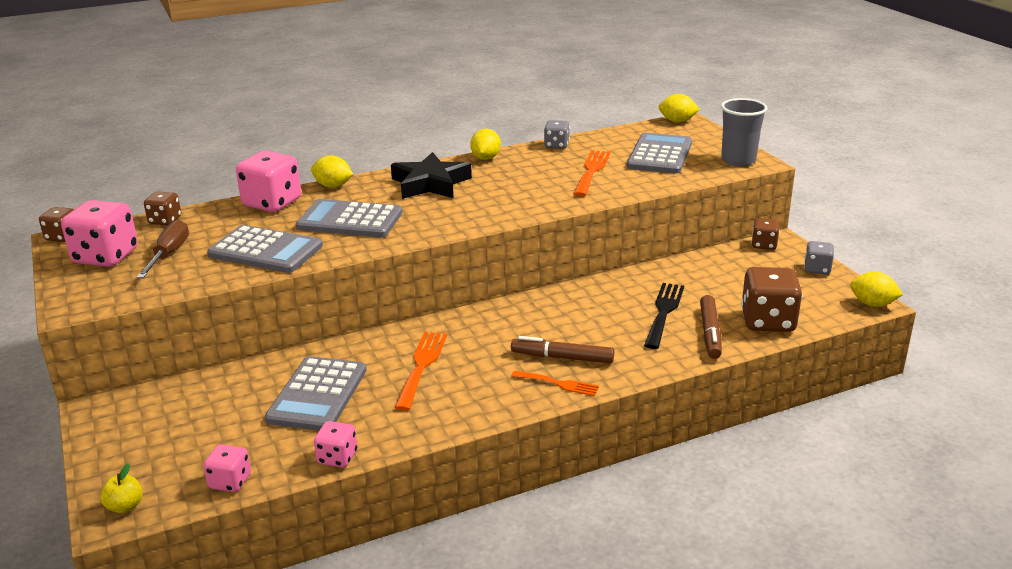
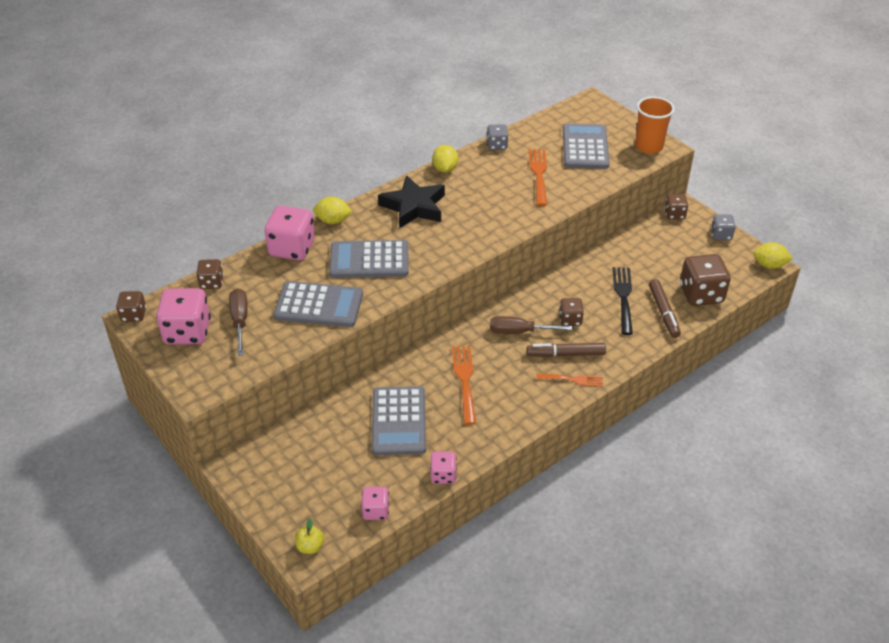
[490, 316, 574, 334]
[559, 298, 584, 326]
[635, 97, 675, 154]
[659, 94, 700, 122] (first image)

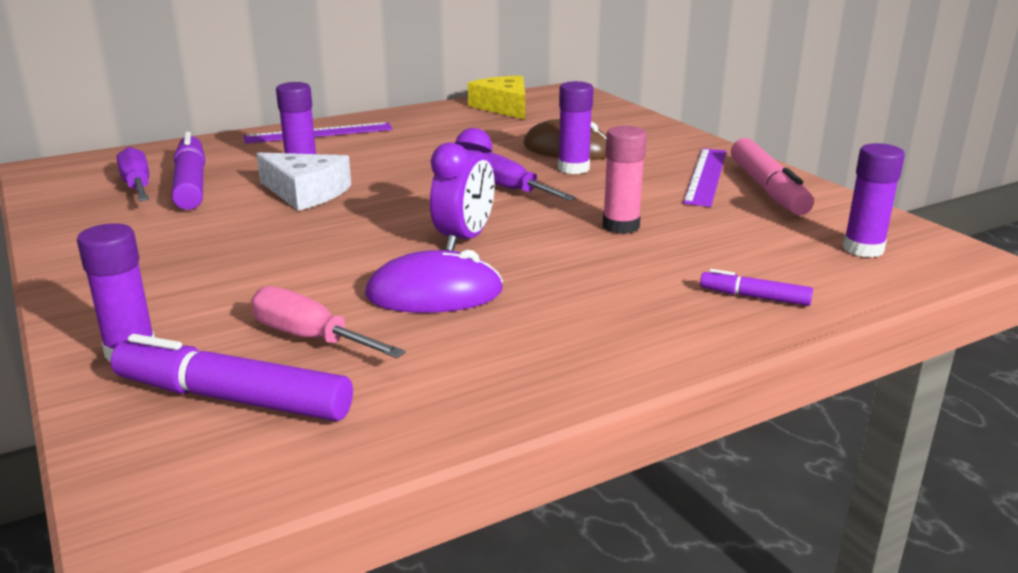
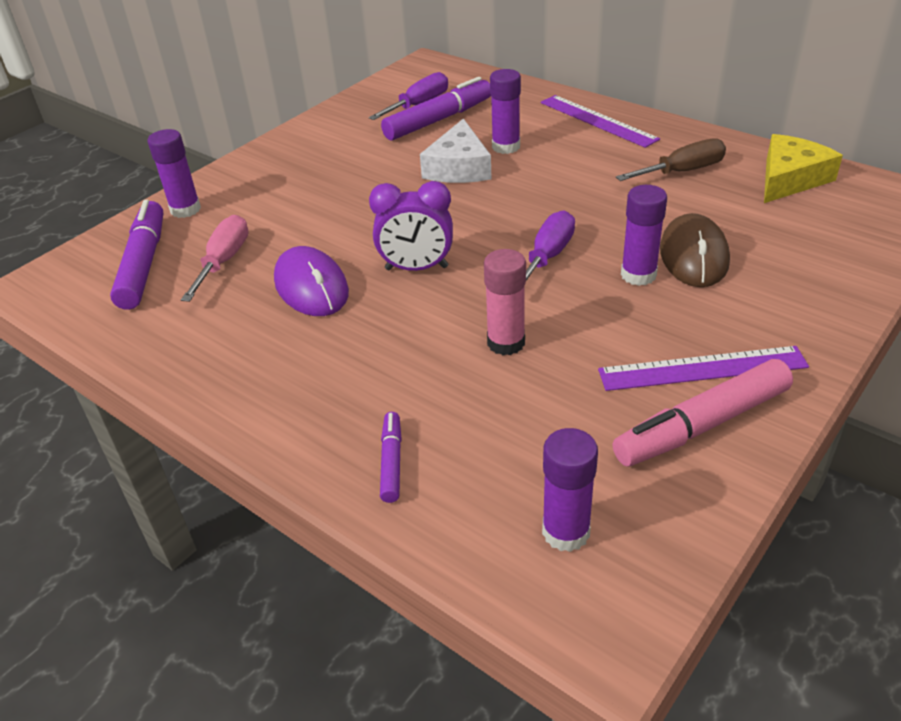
[616, 138, 726, 181]

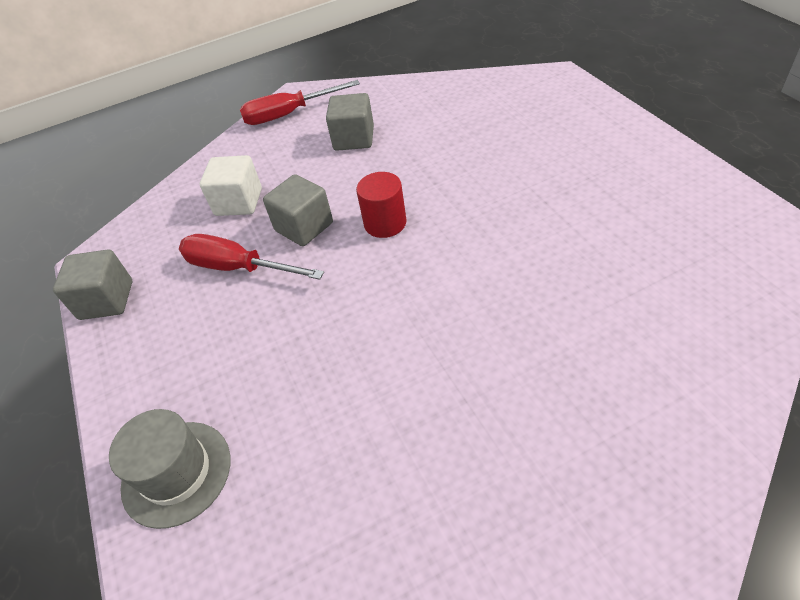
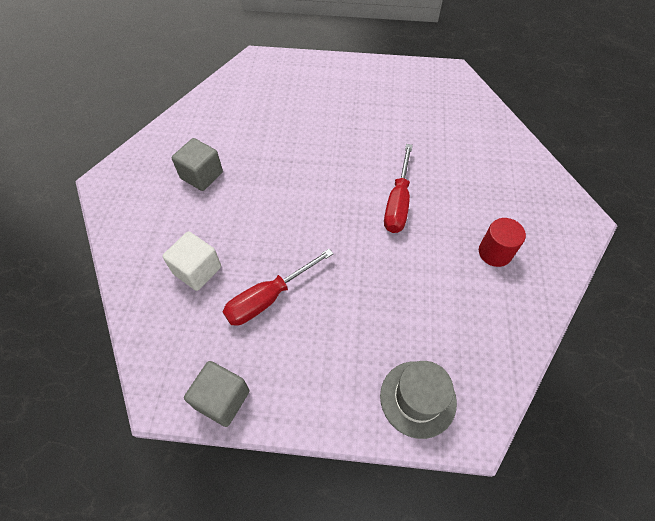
[384, 144, 413, 233]
[479, 218, 526, 267]
[263, 174, 333, 246] (first image)

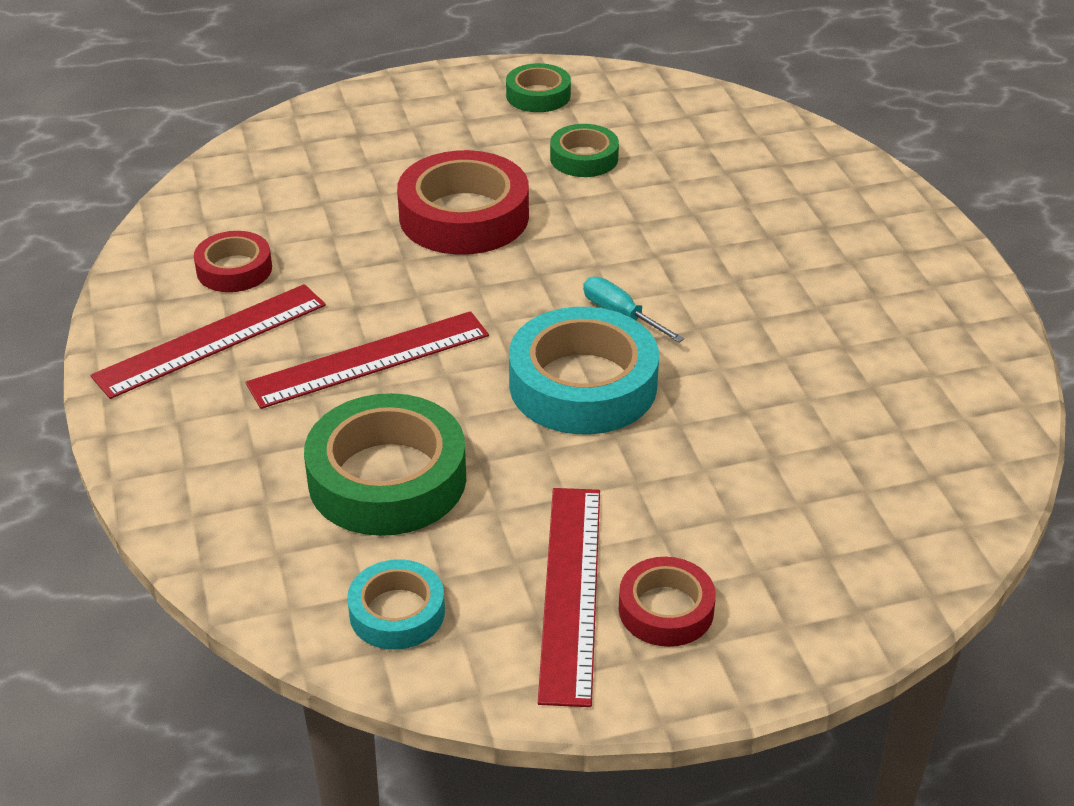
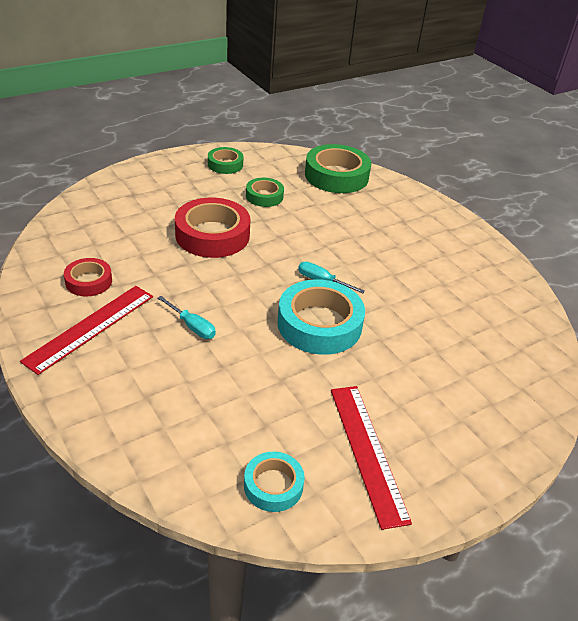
[157, 296, 216, 339]
[305, 144, 371, 193]
[619, 557, 716, 647] (first image)

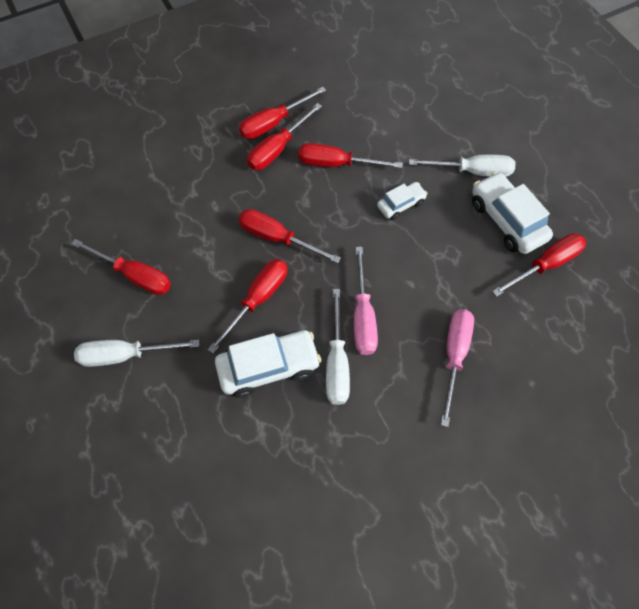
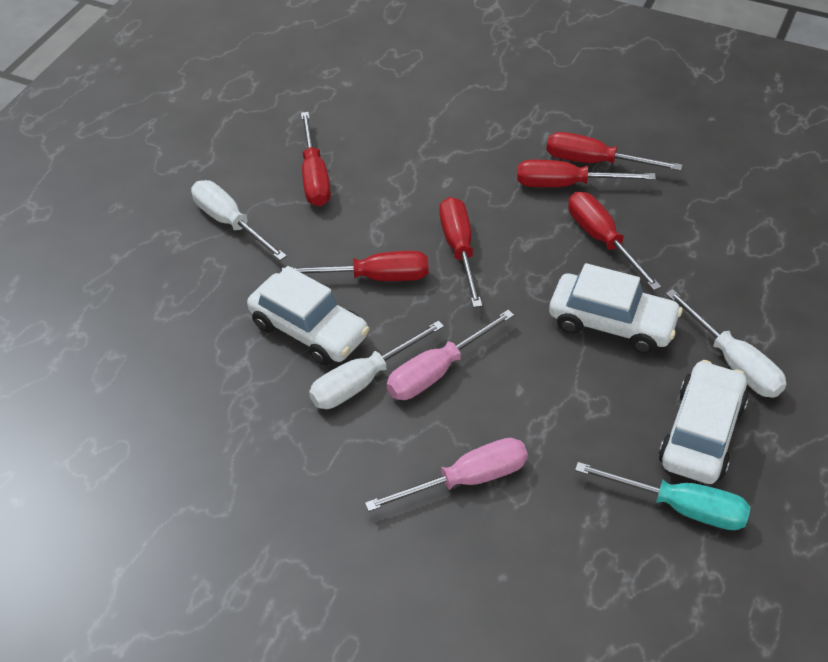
[549, 263, 683, 354]
[575, 462, 750, 530]

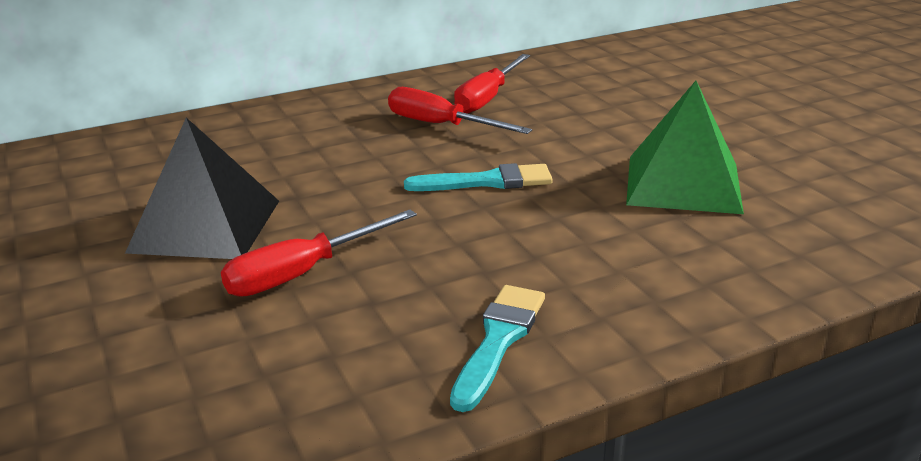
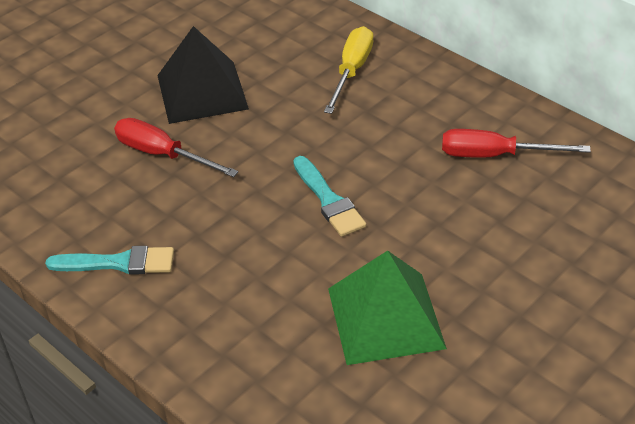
[324, 26, 373, 114]
[388, 87, 532, 134] (first image)

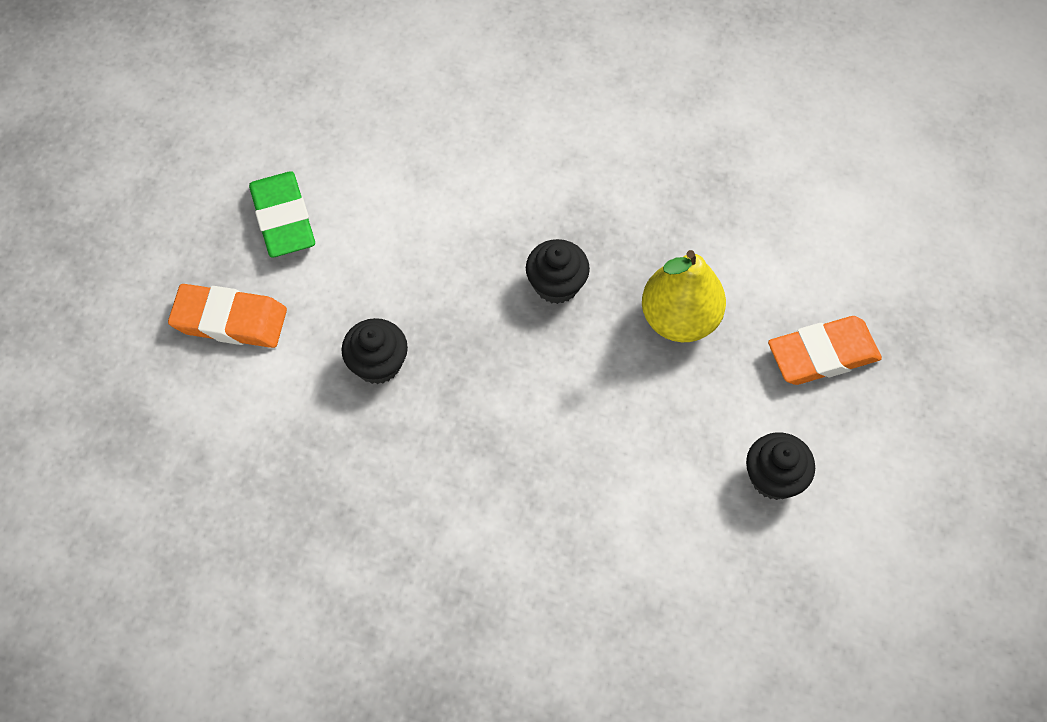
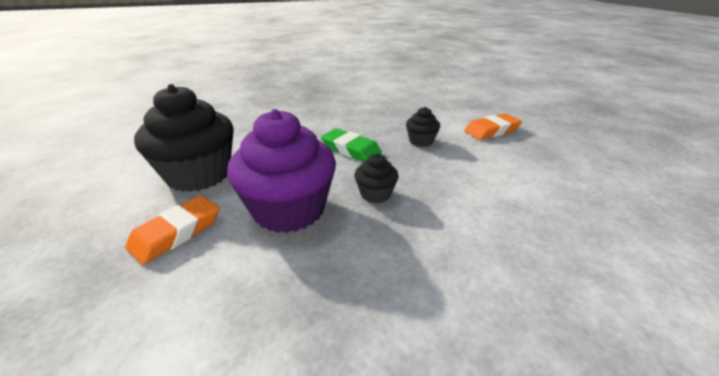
[134, 84, 234, 192]
[227, 109, 336, 233]
[321, 128, 382, 161]

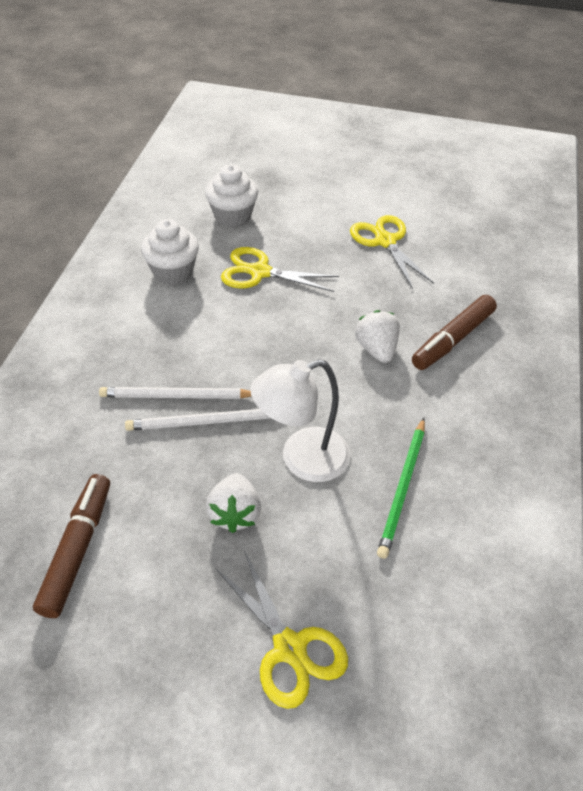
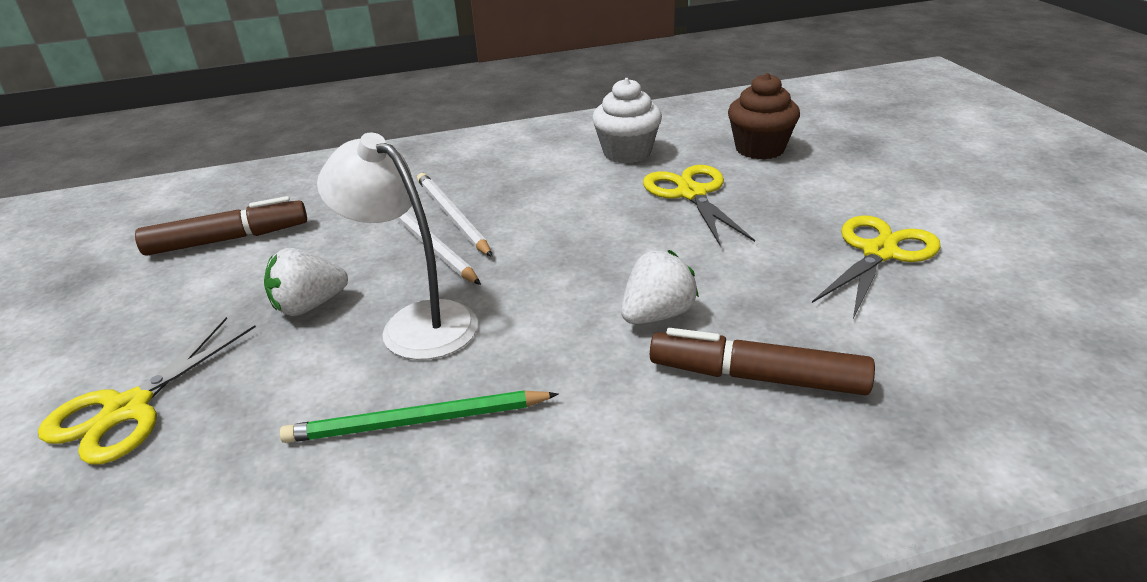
[728, 73, 800, 160]

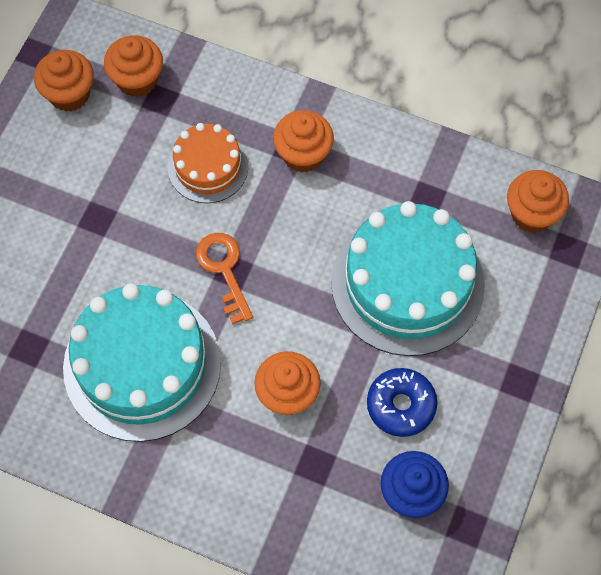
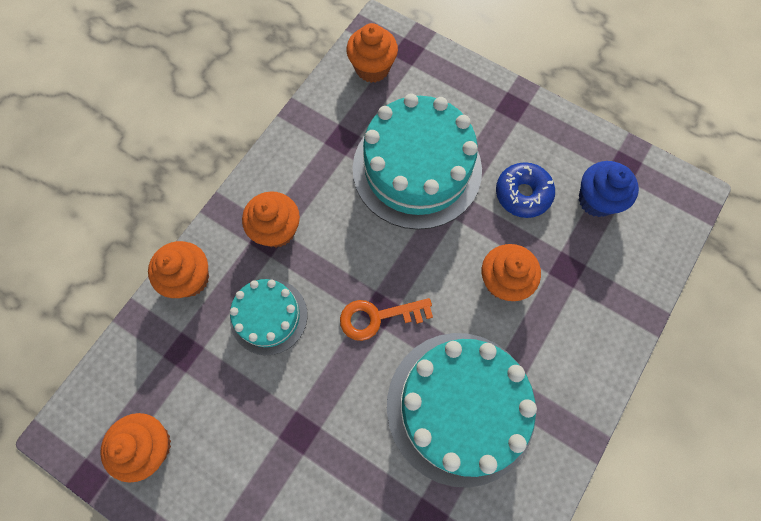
[148, 241, 209, 298]
[230, 279, 308, 355]

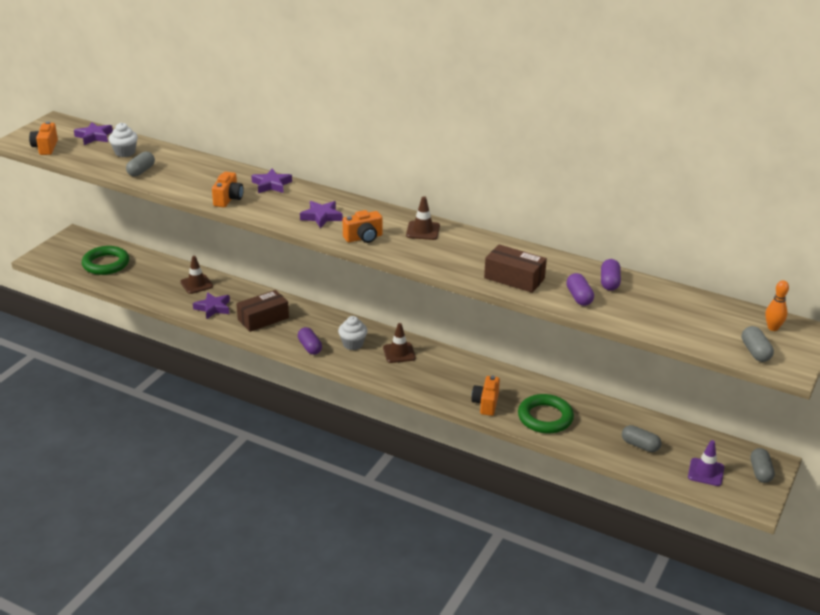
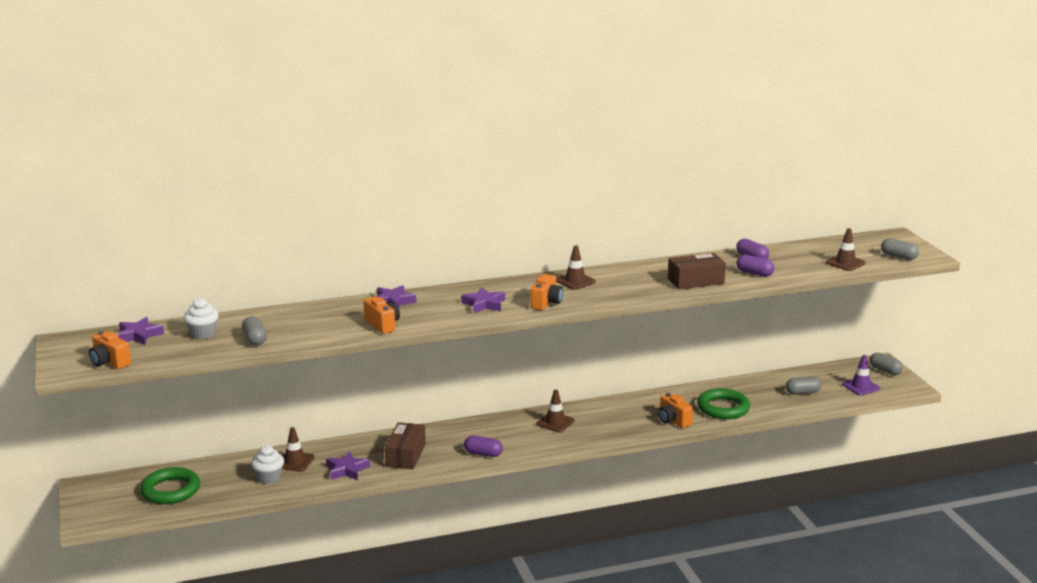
[251, 445, 284, 484]
[826, 228, 865, 271]
[765, 280, 789, 331] (first image)

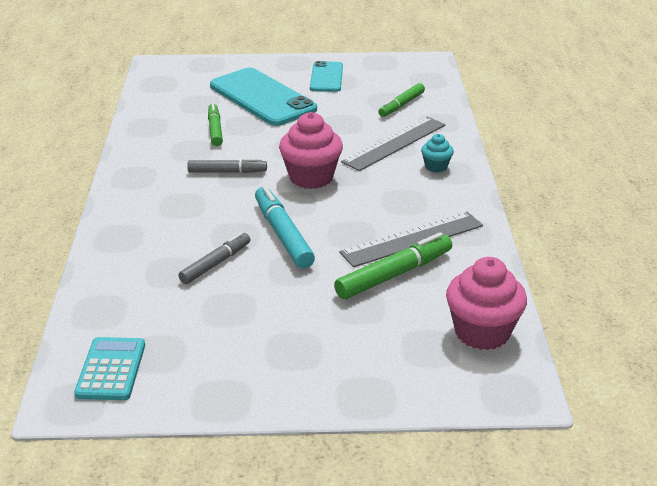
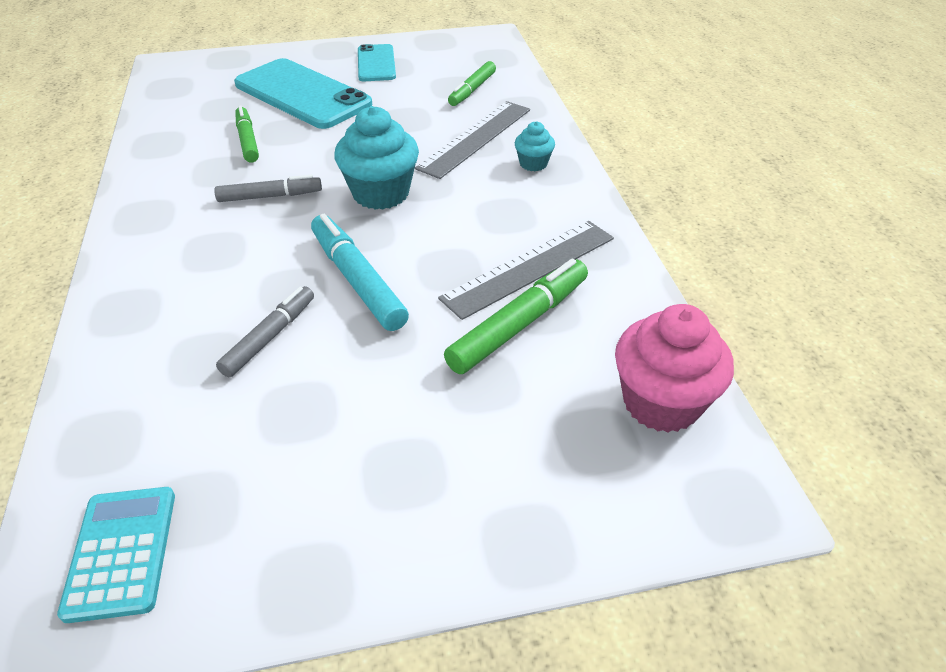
[334, 106, 419, 210]

